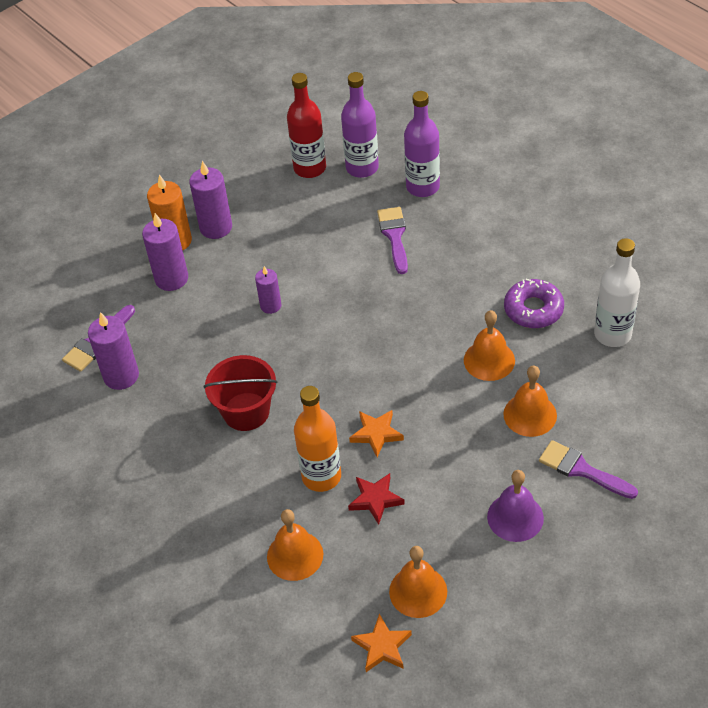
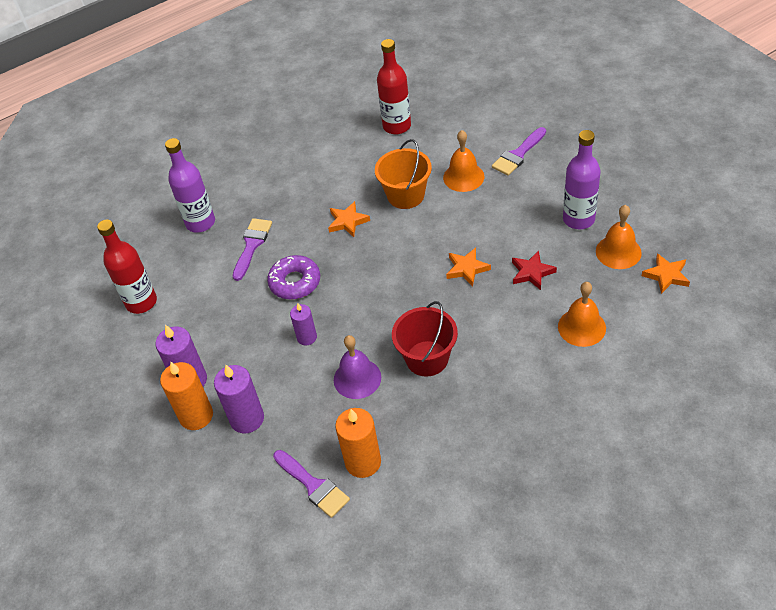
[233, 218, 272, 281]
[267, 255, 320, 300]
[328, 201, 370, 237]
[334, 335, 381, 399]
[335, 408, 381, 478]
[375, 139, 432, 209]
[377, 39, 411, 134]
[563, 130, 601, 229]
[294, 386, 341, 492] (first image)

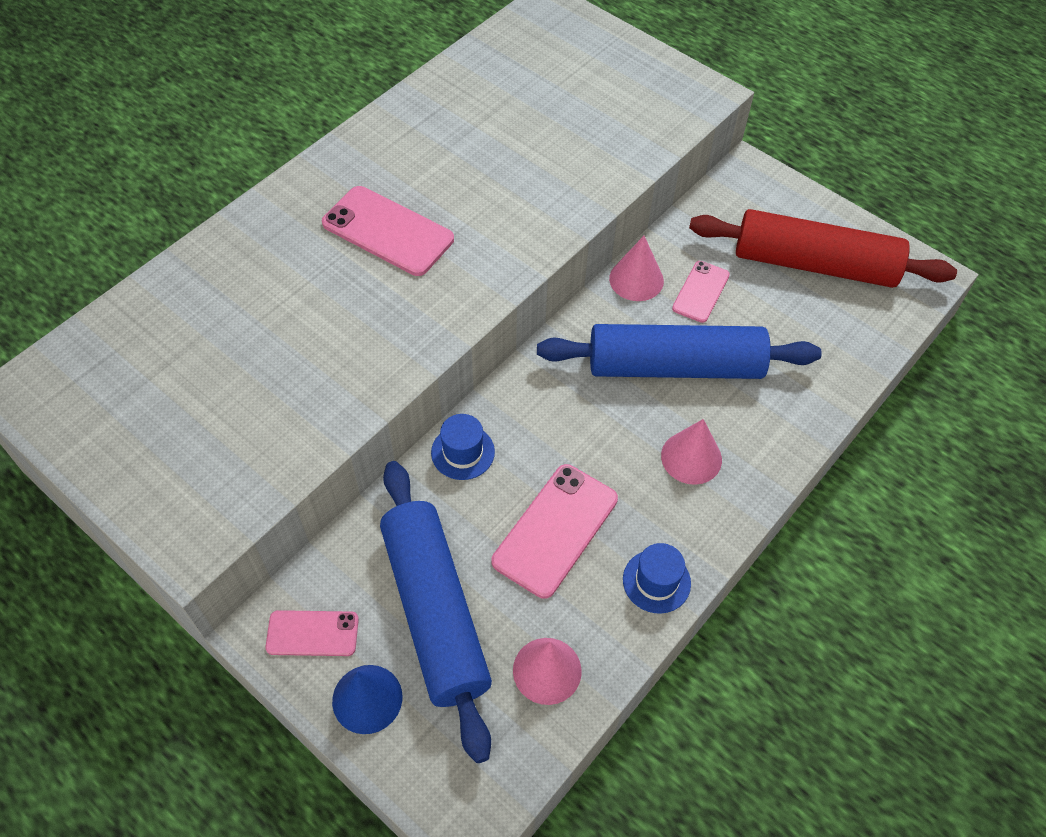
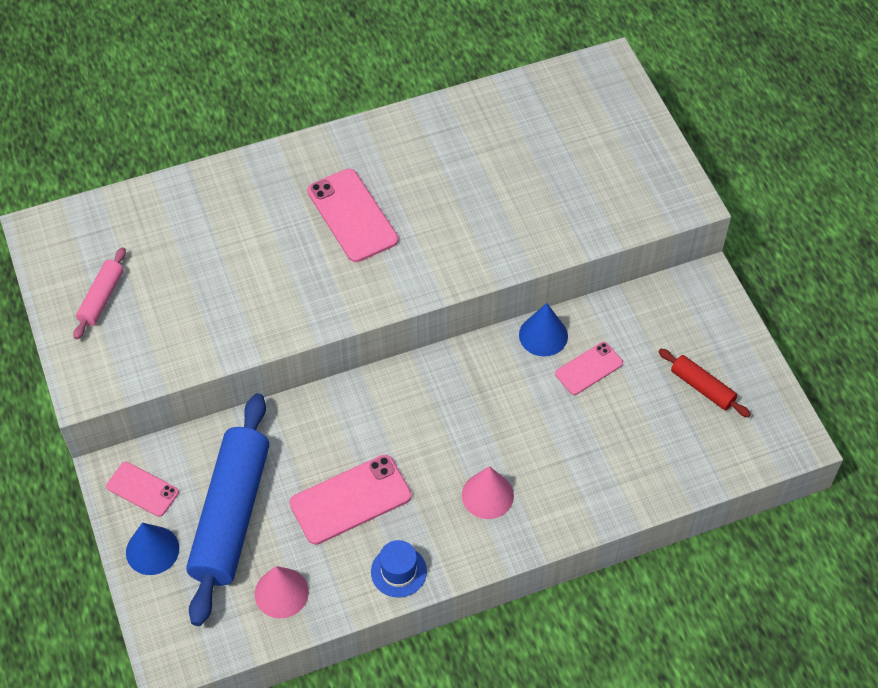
[73, 247, 126, 339]
[519, 303, 568, 356]
[658, 349, 751, 417]
[431, 414, 495, 480] (first image)
[537, 324, 822, 379] (first image)

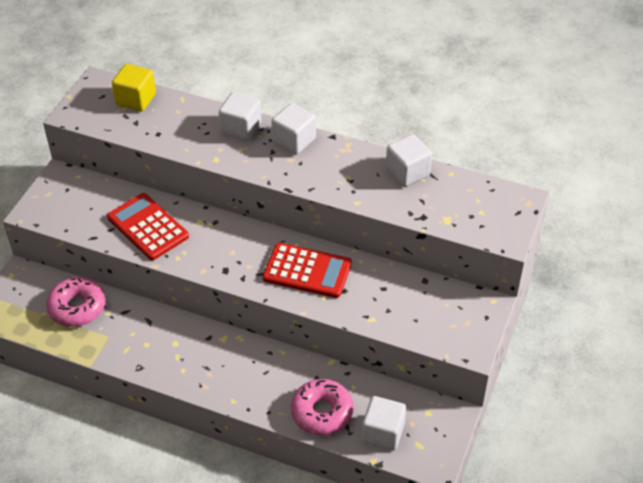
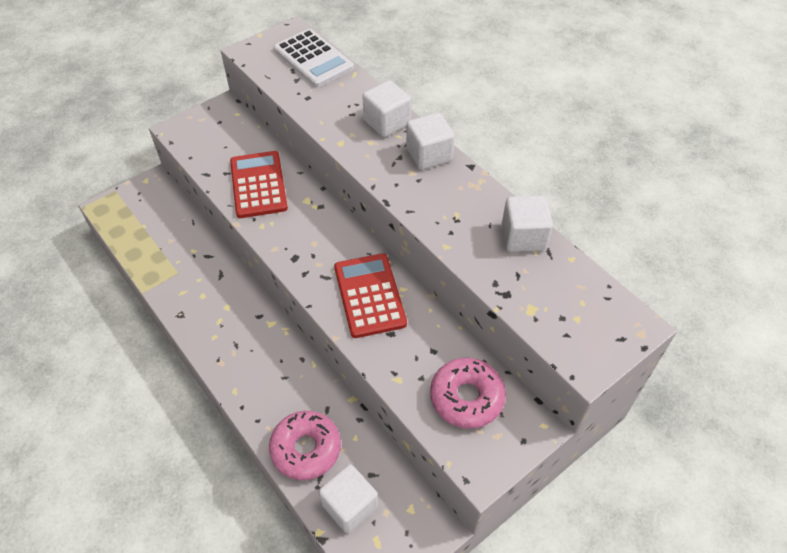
[273, 29, 354, 87]
[334, 253, 407, 338]
[430, 358, 506, 429]

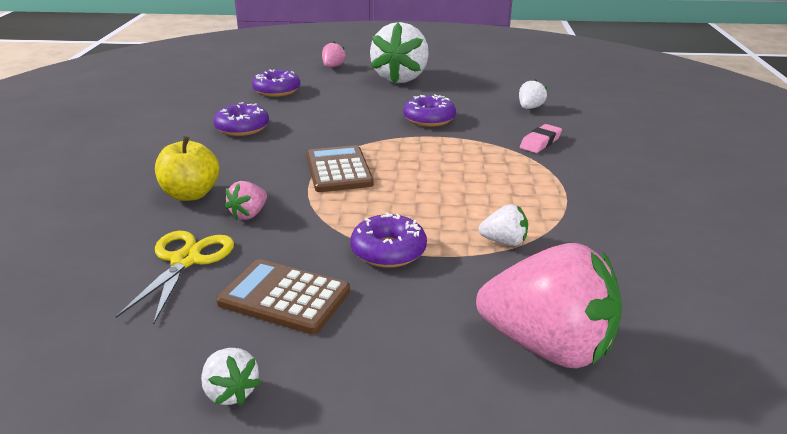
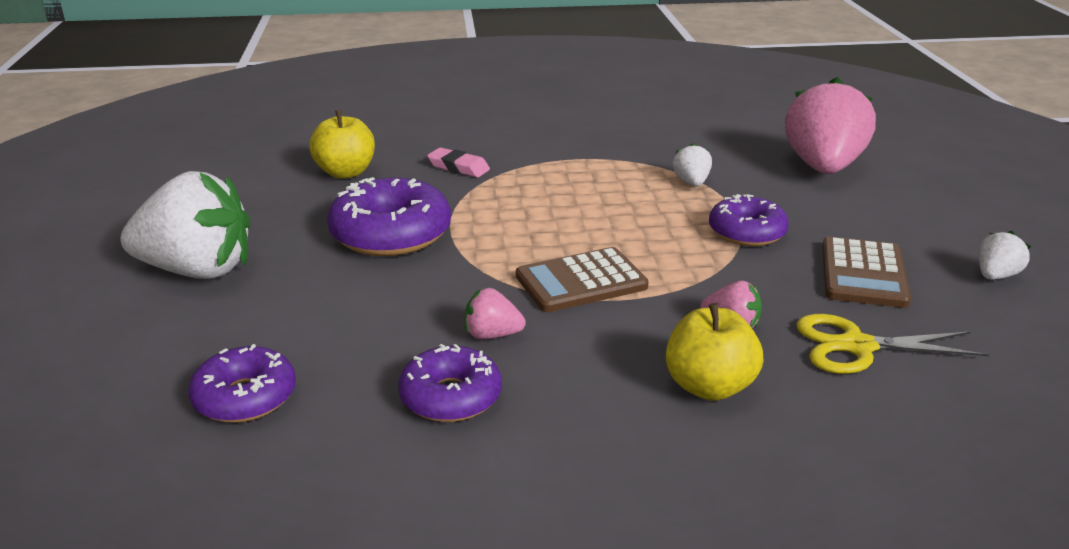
[309, 110, 375, 179]
[327, 177, 451, 256]
[465, 288, 526, 339]

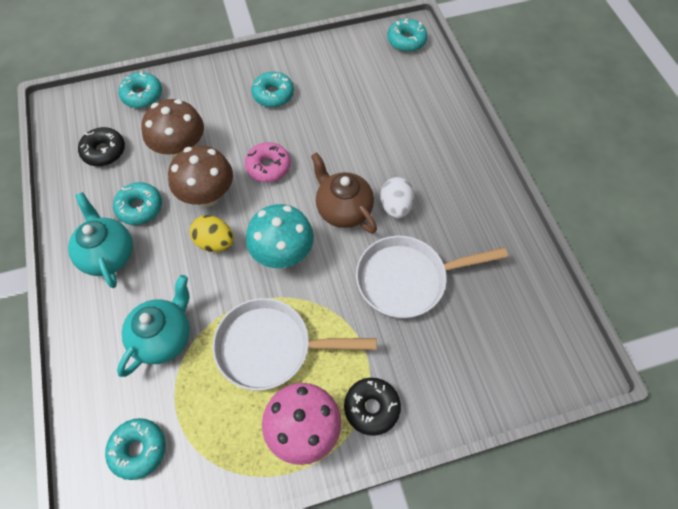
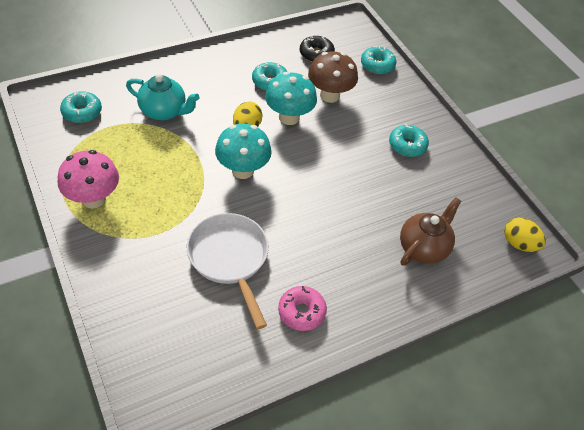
[265, 72, 317, 125]
[278, 286, 327, 331]
[400, 198, 461, 266]
[504, 218, 546, 252]
[68, 192, 133, 288] (first image)
[212, 298, 377, 391] (first image)
[344, 378, 401, 436] (first image)
[380, 177, 415, 219] (first image)

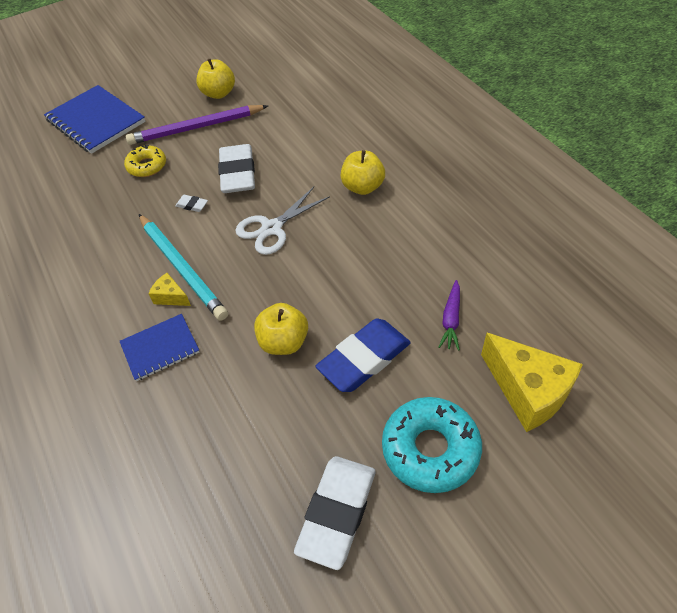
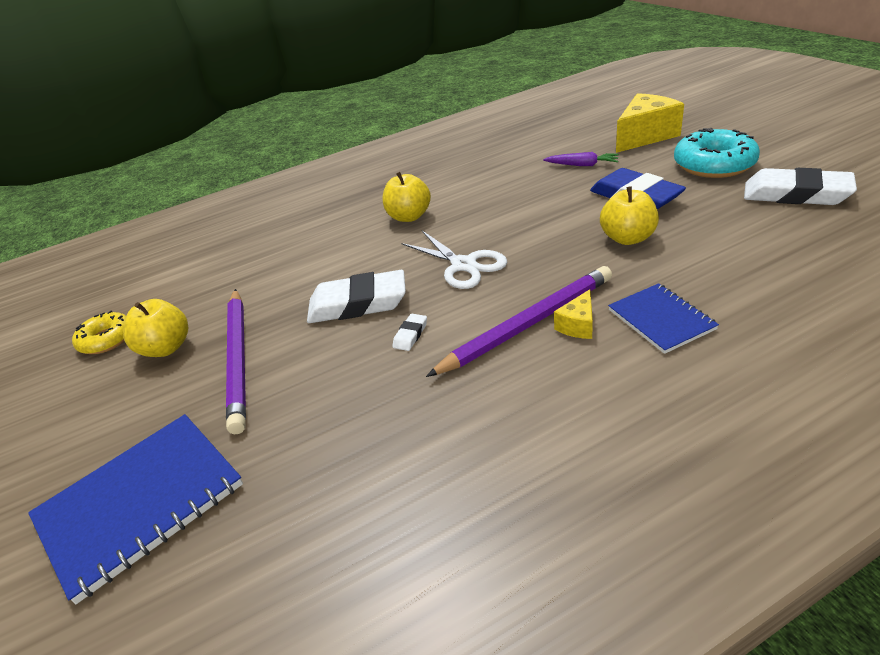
[72, 311, 126, 354]
[426, 266, 612, 377]

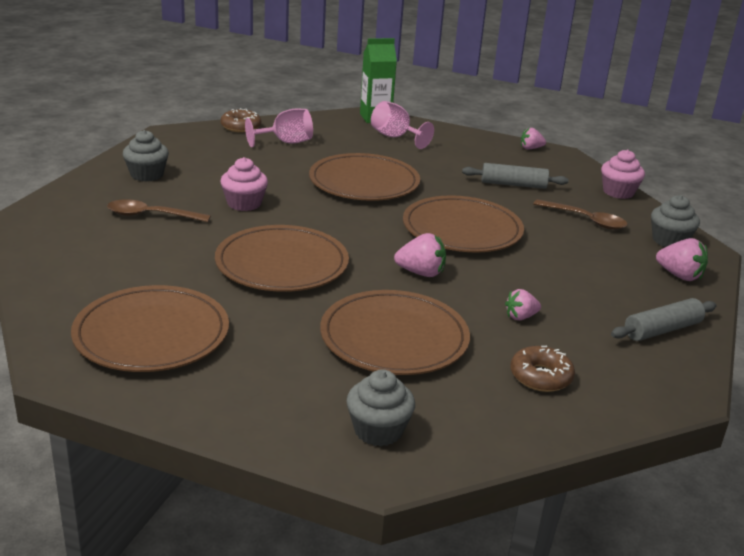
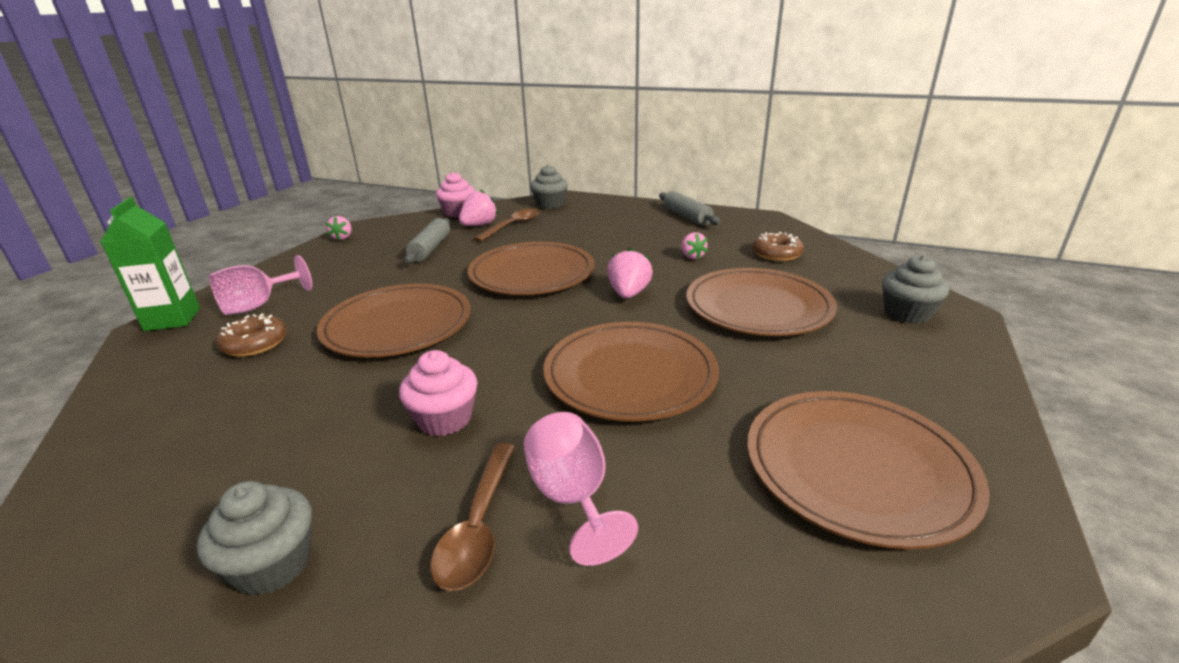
[216, 314, 287, 357]
[459, 189, 498, 226]
[524, 412, 638, 566]

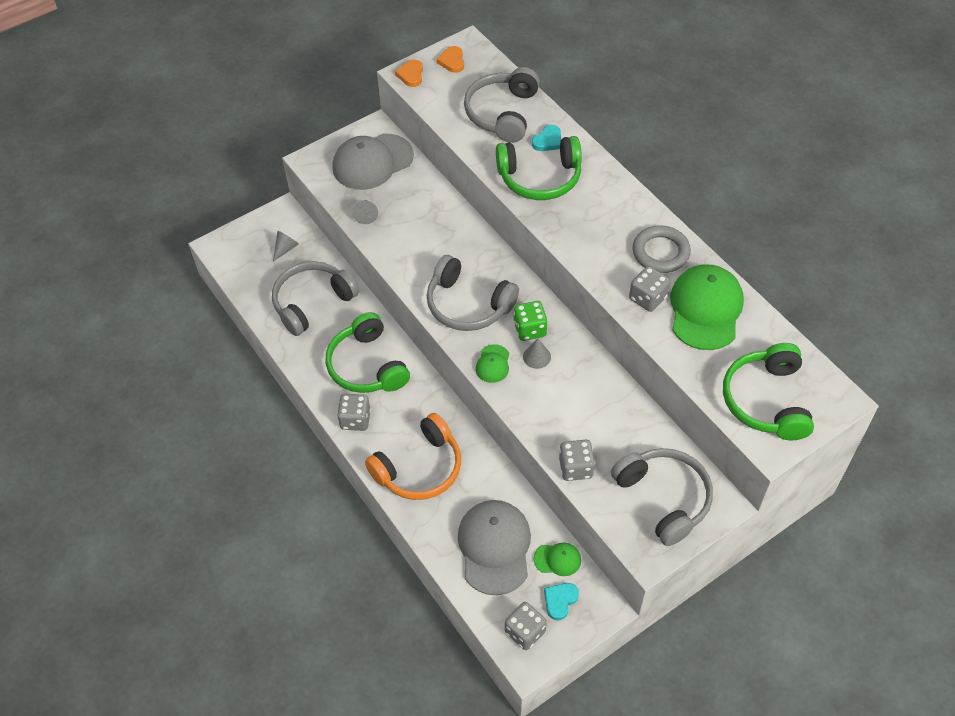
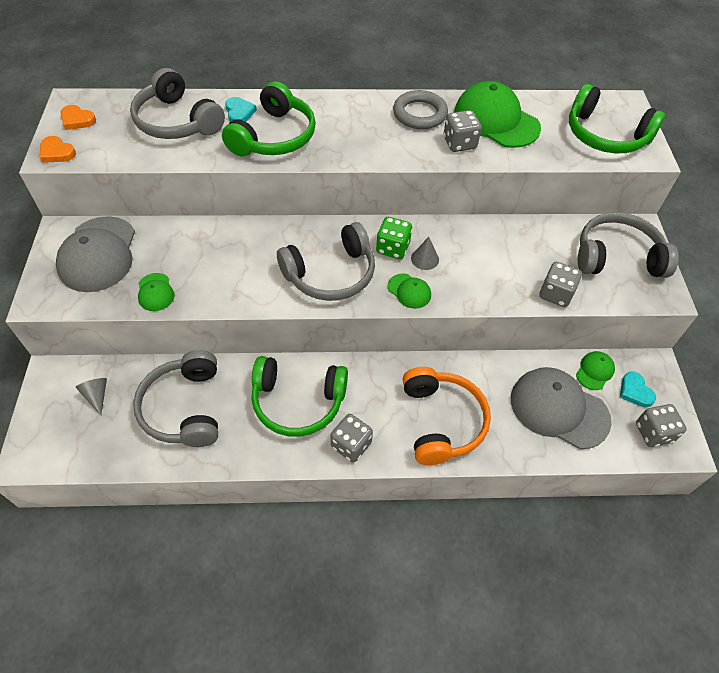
[138, 273, 174, 311]

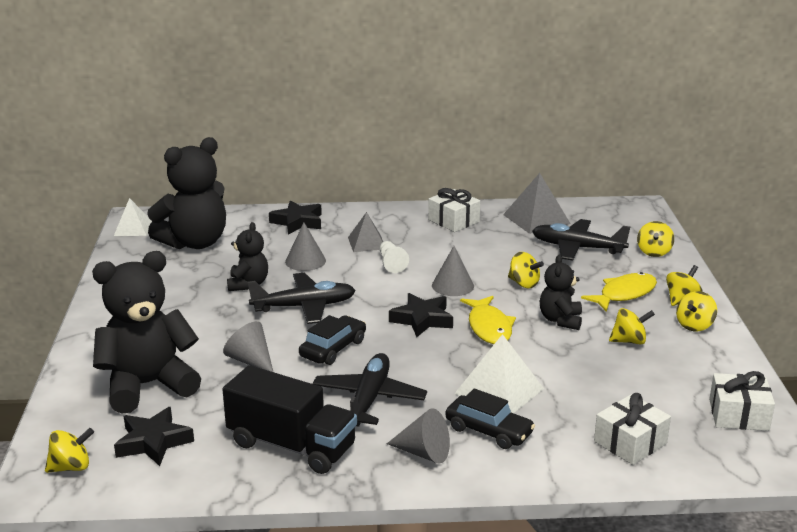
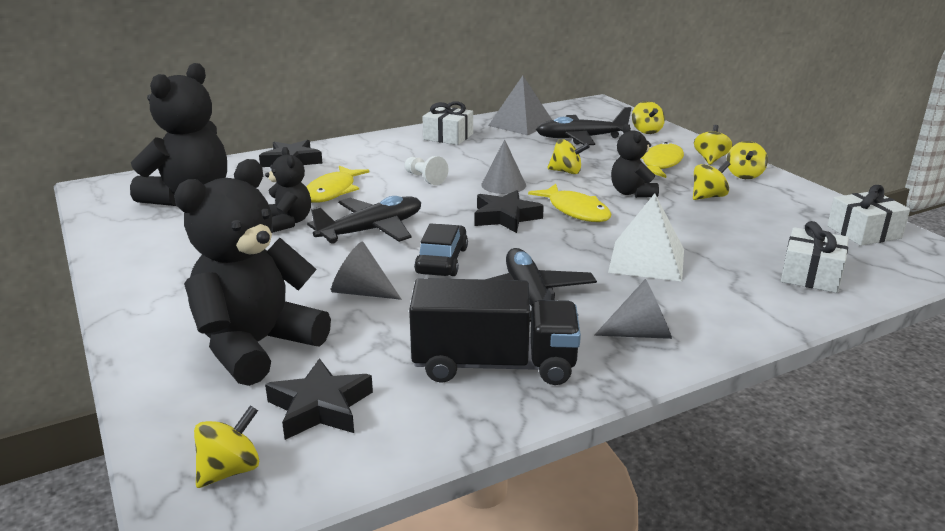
[306, 166, 369, 203]
[114, 198, 152, 236] (first image)
[348, 212, 383, 252] (first image)
[445, 388, 535, 449] (first image)

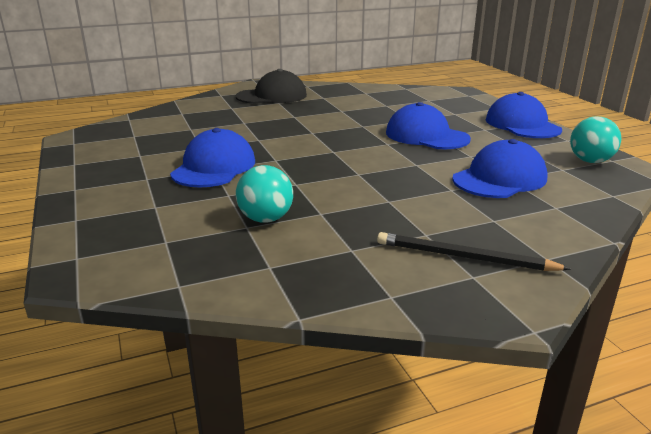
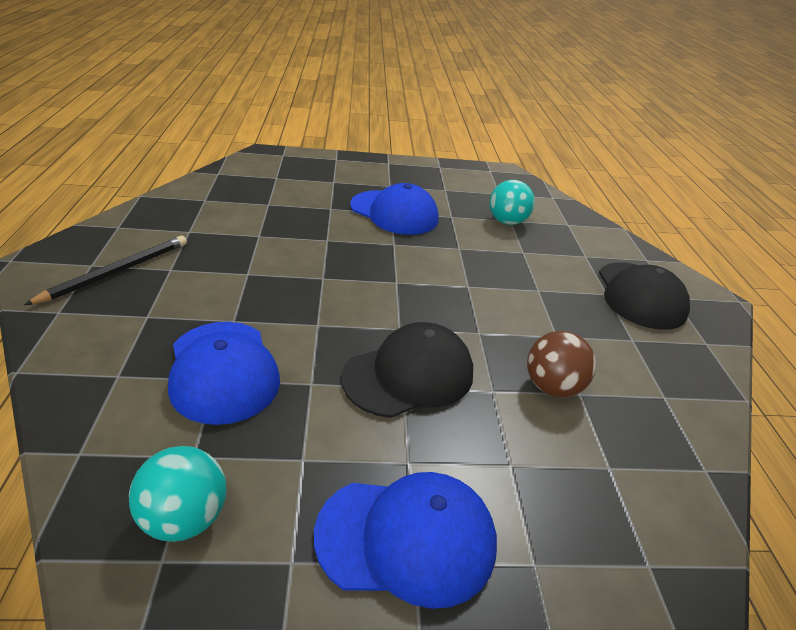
[341, 322, 473, 418]
[489, 180, 535, 225]
[527, 331, 596, 397]

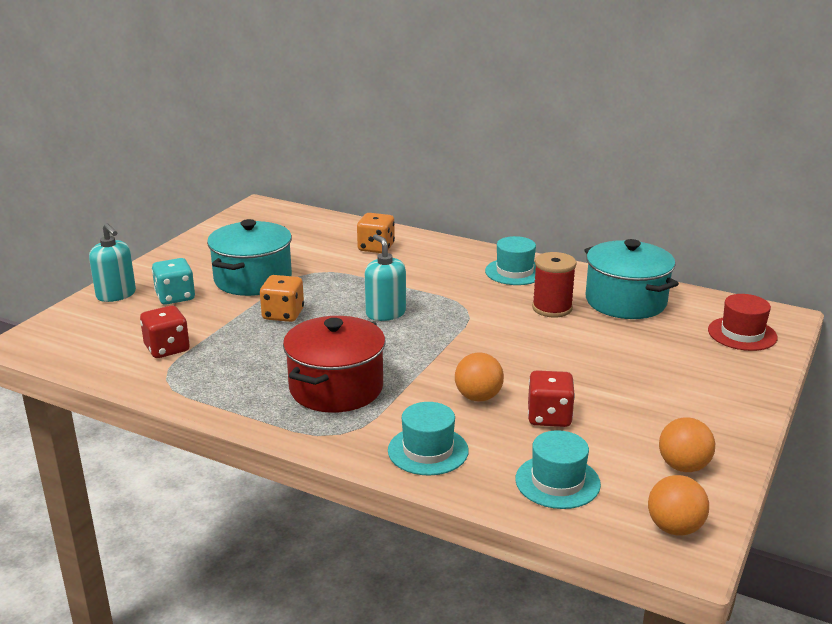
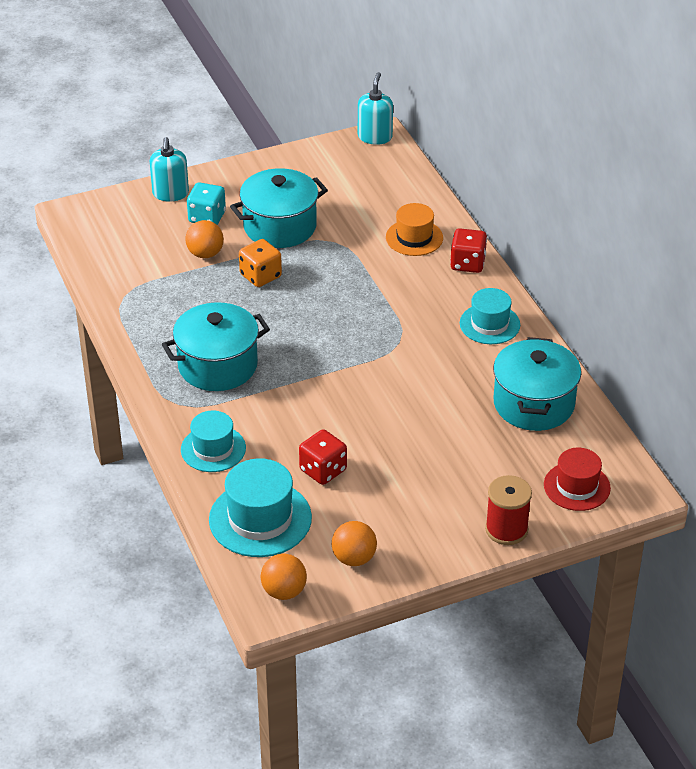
[162, 302, 270, 391]
[186, 220, 224, 258]
[209, 458, 312, 557]
[358, 72, 393, 145]
[386, 203, 443, 256]
[450, 228, 487, 273]
[485, 475, 532, 545]

